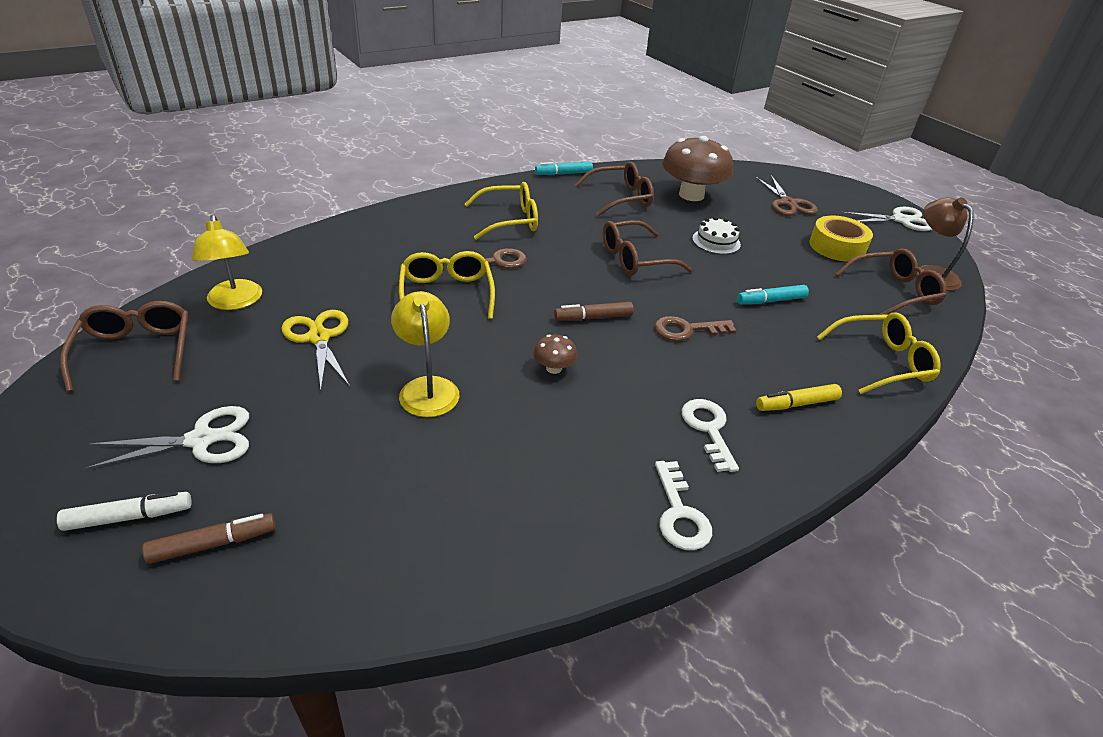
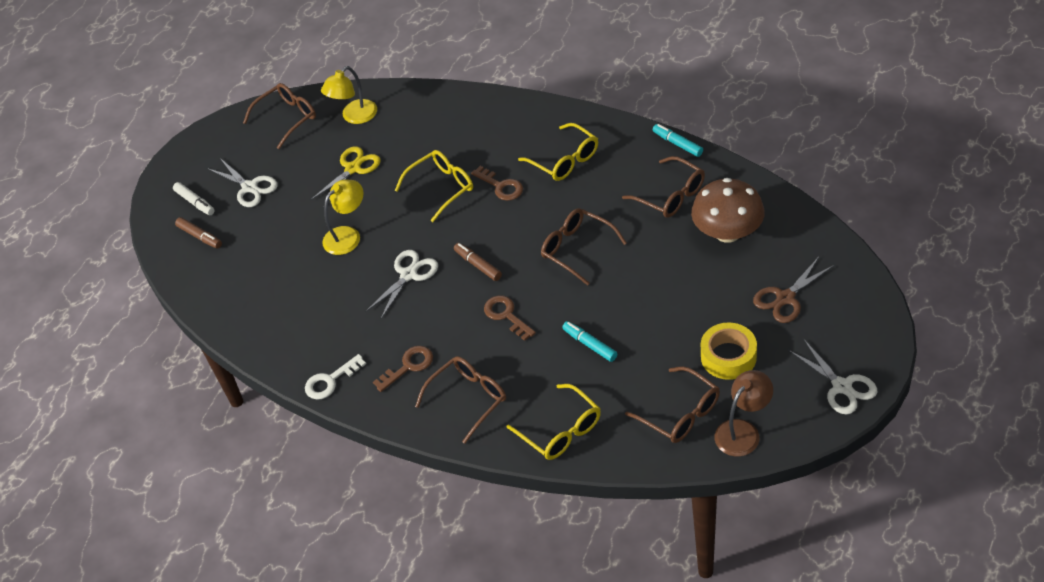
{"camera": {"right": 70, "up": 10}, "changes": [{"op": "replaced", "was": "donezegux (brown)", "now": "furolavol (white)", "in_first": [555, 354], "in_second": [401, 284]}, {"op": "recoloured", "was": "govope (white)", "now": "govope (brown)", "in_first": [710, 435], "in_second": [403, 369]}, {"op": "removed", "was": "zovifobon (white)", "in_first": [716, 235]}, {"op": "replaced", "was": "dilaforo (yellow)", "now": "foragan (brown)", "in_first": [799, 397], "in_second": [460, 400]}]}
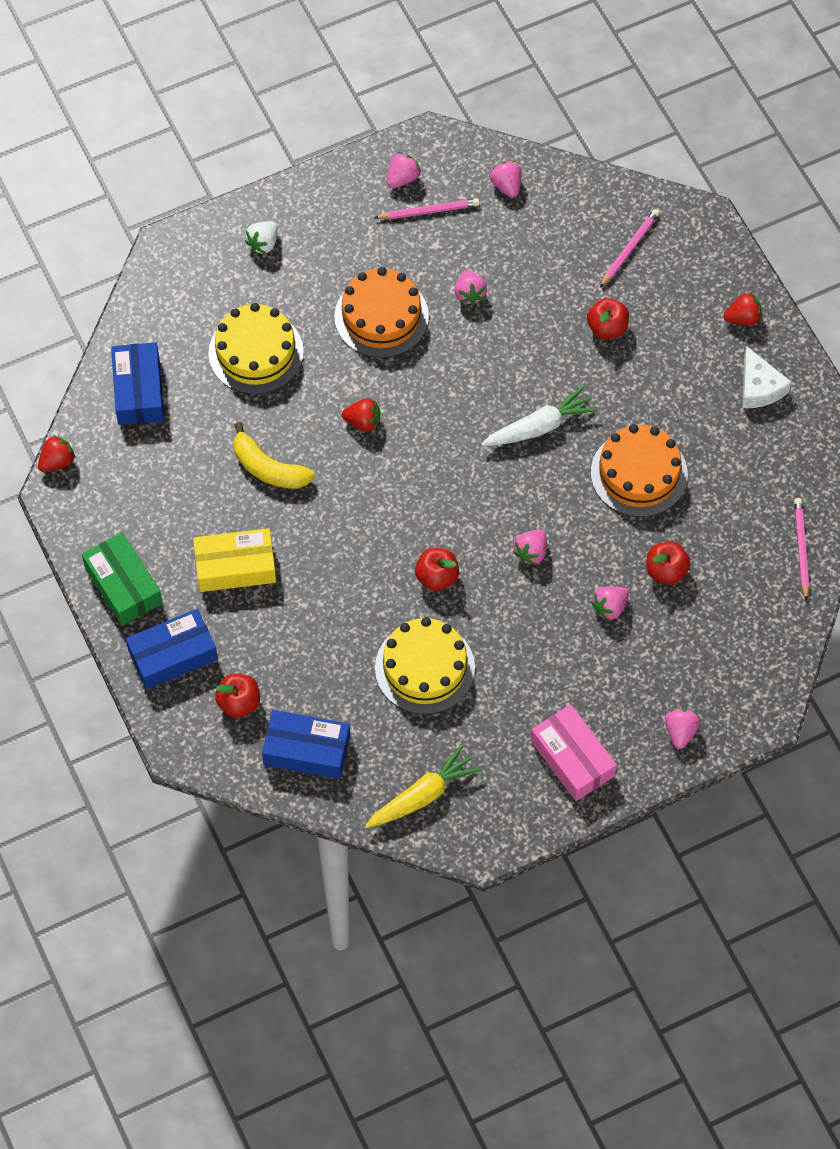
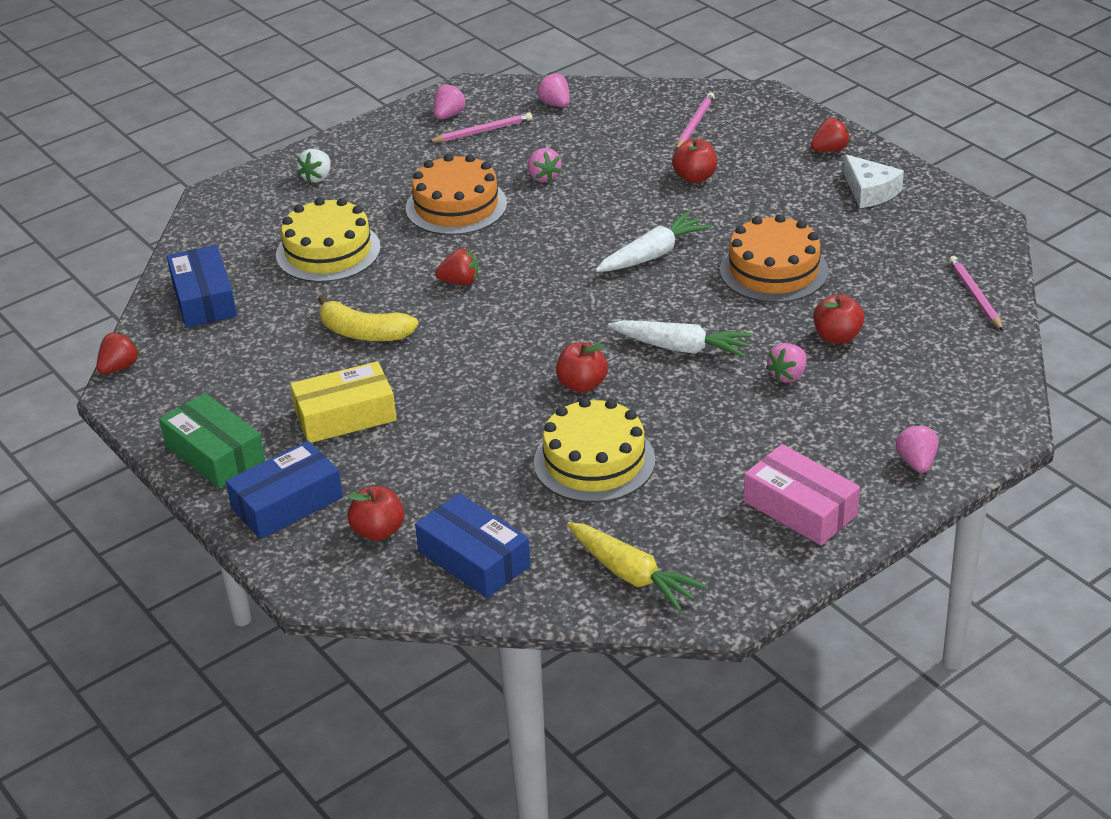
{"camera": {"right": -10, "up": -25}, "changes": [{"op": "turned", "was": "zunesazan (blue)", "in_first": [306, 744], "in_second": [473, 545], "clockwise": 45}, {"op": "turned", "was": "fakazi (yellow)", "in_first": [423, 786], "in_second": [637, 566], "clockwise": 90}, {"op": "replaced", "was": "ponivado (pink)", "now": "fakazi (white)", "in_first": [530, 547], "in_second": [680, 339]}]}
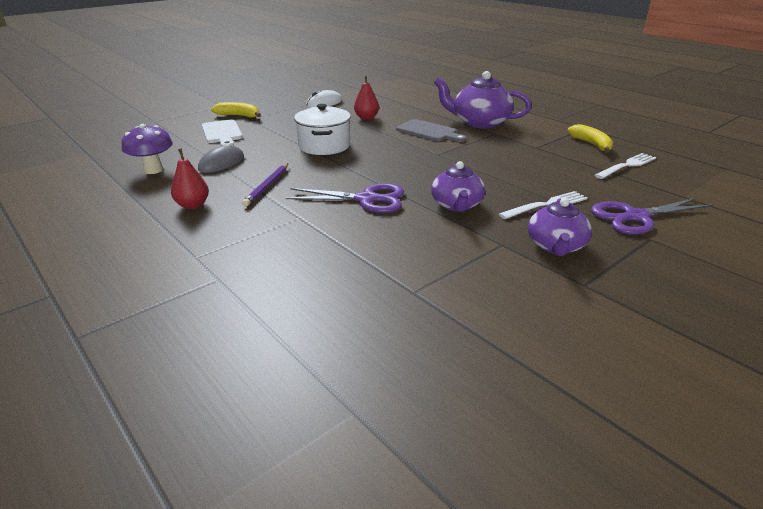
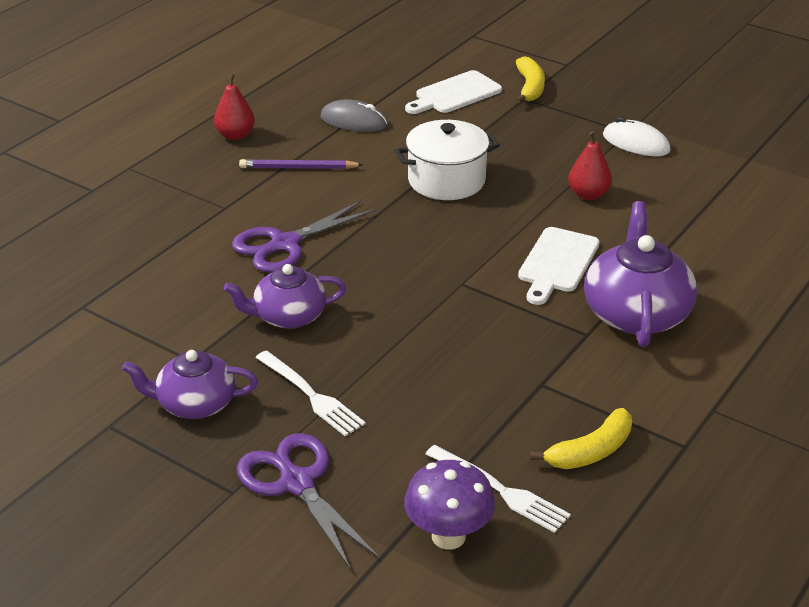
{"camera": {"right": 75, "up": 5}, "changes": [{"op": "moved", "was": "donezegux (purple)", "in_first": [147, 149], "in_second": [449, 505]}, {"op": "turned", "was": "furolavol (purple)", "in_first": [345, 198], "in_second": [304, 236], "clockwise": 60}, {"op": "recoloured", "was": "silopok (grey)", "now": "silopok (white)", "in_first": [431, 130], "in_second": [559, 266]}]}
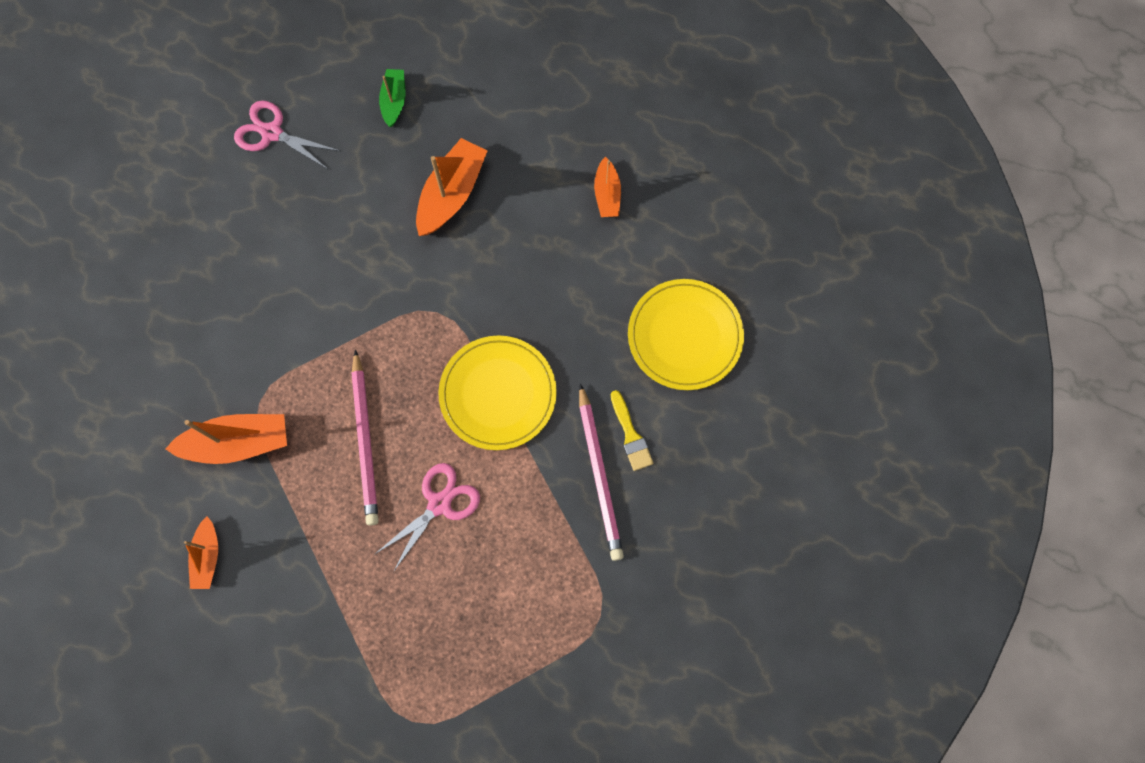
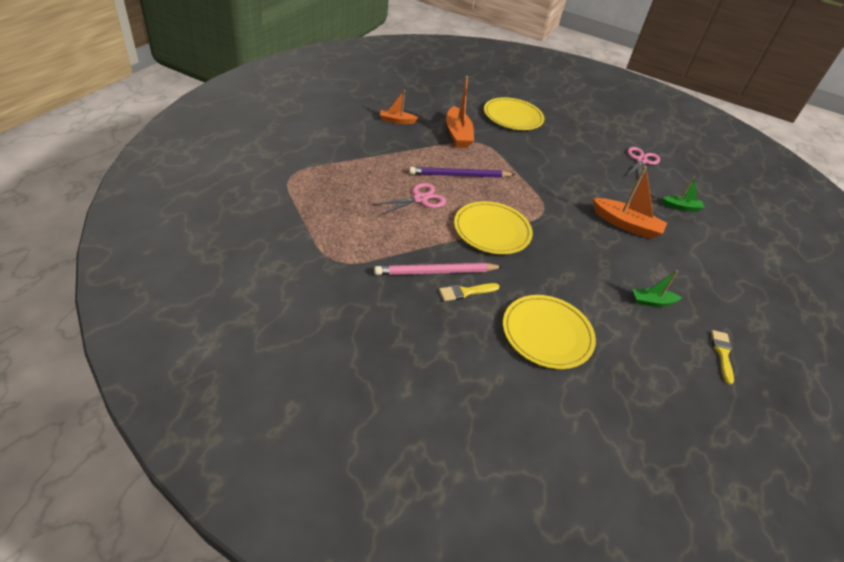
{"camera": {"right": 85, "up": -30}, "changes": [{"op": "recoloured", "was": "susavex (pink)", "now": "susavex (purple)", "in_first": [365, 437], "in_second": [462, 172]}, {"op": "turned", "was": "furolavol (pink)", "in_first": [427, 517], "in_second": [409, 199], "clockwise": -75}, {"op": "recoloured", "was": "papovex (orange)", "now": "papovex (green)", "in_first": [607, 187], "in_second": [657, 288]}, {"op": "added", "now": "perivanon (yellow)", "in_second": [514, 113]}, {"op": "added", "now": "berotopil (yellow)", "in_second": [722, 357]}]}
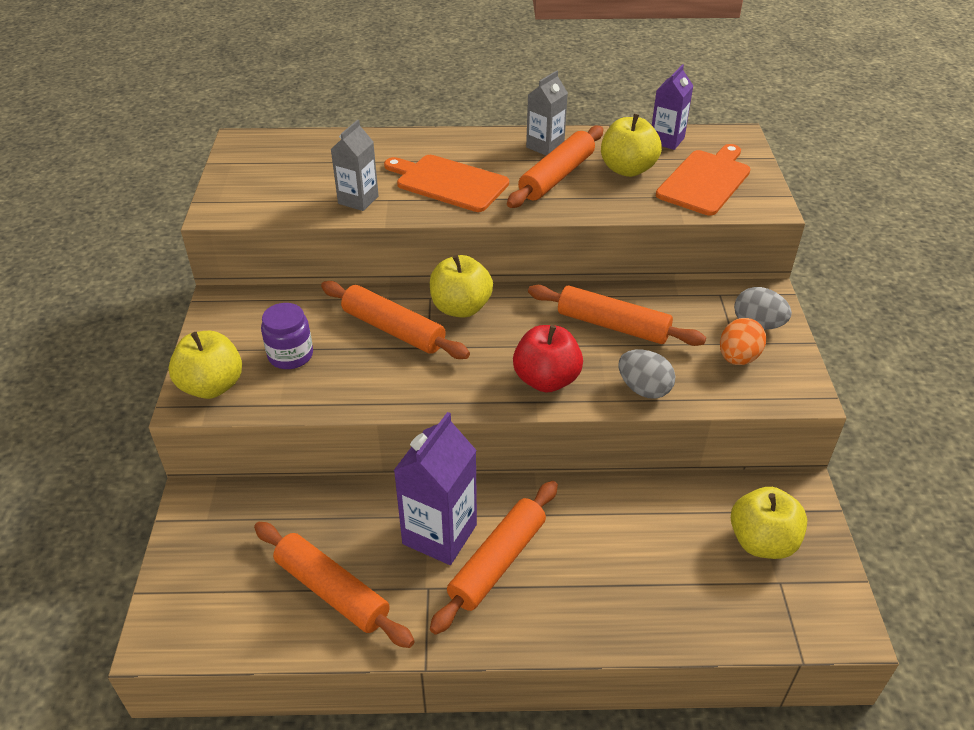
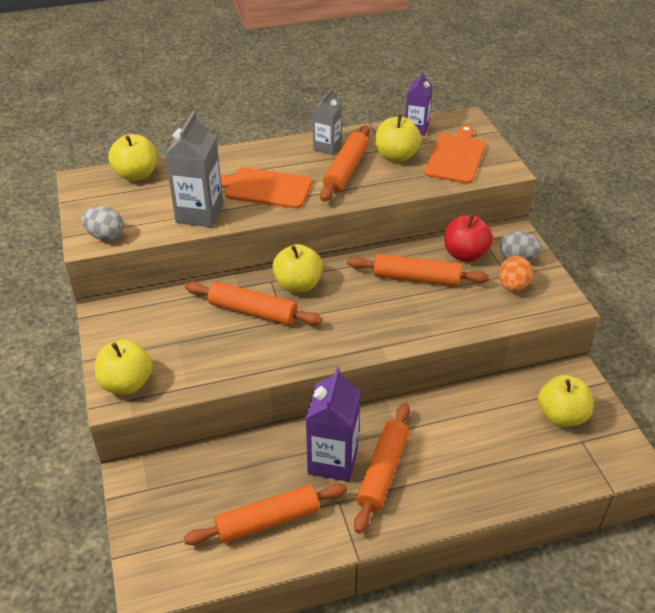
{"camera": {"right": -15, "up": 0}, "changes": [{"op": "turned", "was": "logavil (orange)", "in_first": [334, 585], "in_second": [265, 514], "clockwise": -45}, {"op": "removed", "was": "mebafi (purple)", "in_first": [287, 336]}, {"op": "resized", "was": "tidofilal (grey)", "in_first": [354, 165], "in_second": [194, 169], "ratio": 1.6}, {"op": "moved", "was": "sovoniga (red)", "in_first": [548, 359], "in_second": [469, 238]}, {"op": "moved", "was": "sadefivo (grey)", "in_first": [646, 374], "in_second": [102, 223]}, {"op": "added", "now": "sovoniga (yellow)", "in_second": [132, 157]}]}
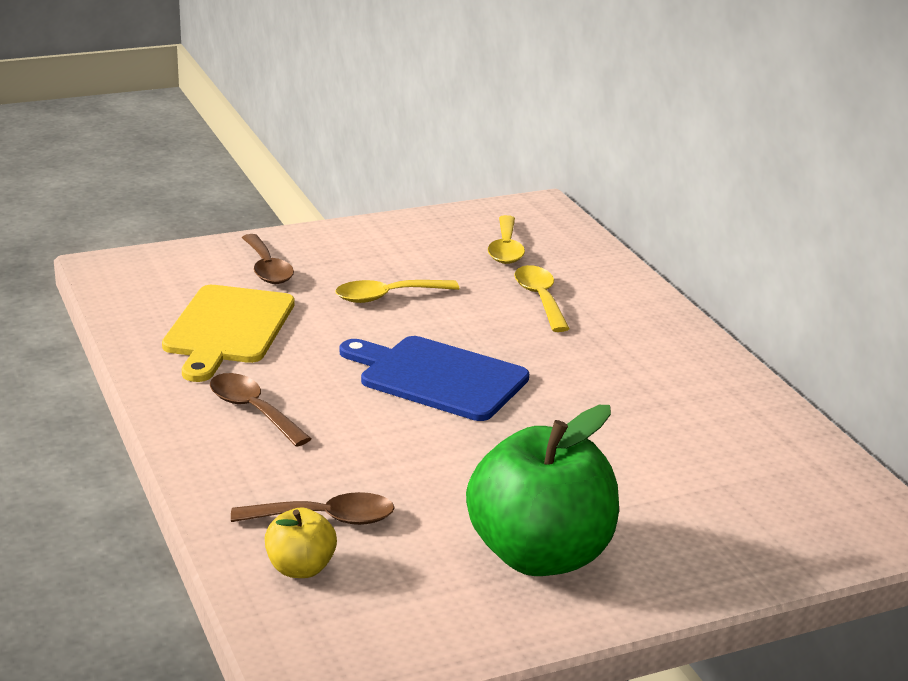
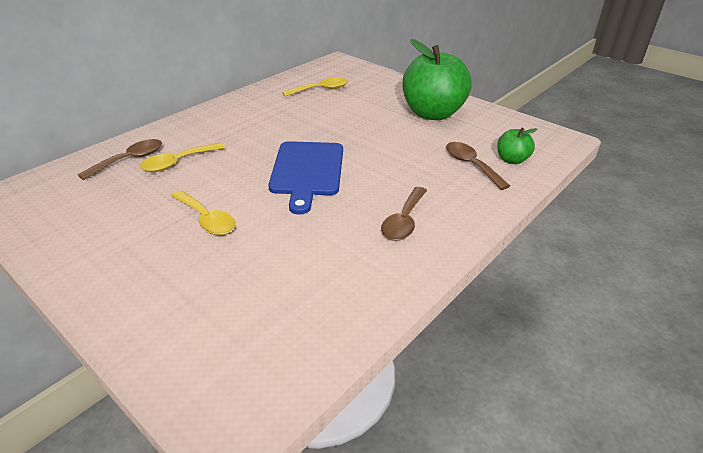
{"camera": {"right": -115, "up": 10}, "changes": [{"op": "removed", "was": "silopok (yellow)", "in_first": [228, 333]}, {"op": "moved", "was": "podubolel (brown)", "in_first": [268, 259], "in_second": [120, 159]}, {"op": "recoloured", "was": "sovoniga (yellow)", "now": "sovoniga (green)", "in_first": [301, 542], "in_second": [517, 145]}, {"op": "moved", "was": "podubolel (yellow)", "in_first": [506, 239], "in_second": [315, 86]}]}
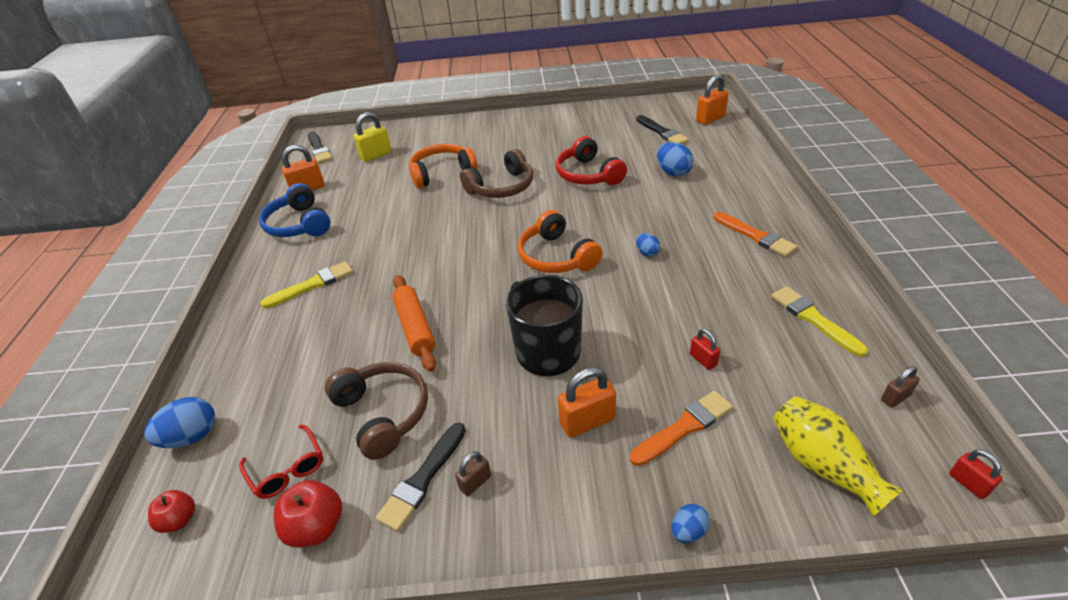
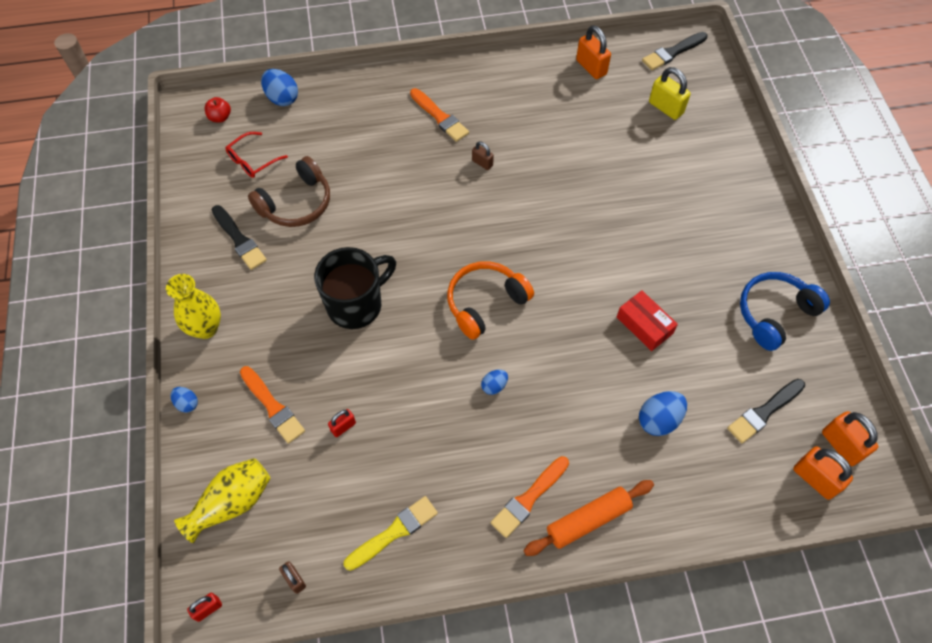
{"camera": {"right": 80, "up": 20}, "changes": [{"op": "moved", "was": "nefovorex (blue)", "in_first": [295, 210], "in_second": [785, 311]}, {"op": "recoloured", "was": "berotopil (yellow)", "now": "berotopil (orange)", "in_first": [306, 284], "in_second": [439, 115]}, {"op": "removed", "was": "sovoniga (red)", "in_first": [308, 513]}, {"op": "turned", "was": "berotopil (black)", "in_first": [421, 477], "in_second": [239, 237], "clockwise": -150}, {"op": "moved", "was": "logavil (orange)", "in_first": [414, 323], "in_second": [588, 518]}, {"op": "removed", "was": "nefovorex (orange)", "in_first": [443, 166]}, {"op": "moved", "was": "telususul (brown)", "in_first": [473, 473], "in_second": [483, 155]}, {"op": "removed", "was": "nefovorex (brown)", "in_first": [496, 173]}, {"op": "replaced", "was": "nefovorex (red)", "now": "zunesazan (red)", "in_first": [591, 160], "in_second": [647, 320]}, {"op": "moved", "was": "telususul (orange)", "in_first": [587, 402], "in_second": [850, 438]}, {"op": "added", "now": "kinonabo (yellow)", "in_second": [193, 306]}]}
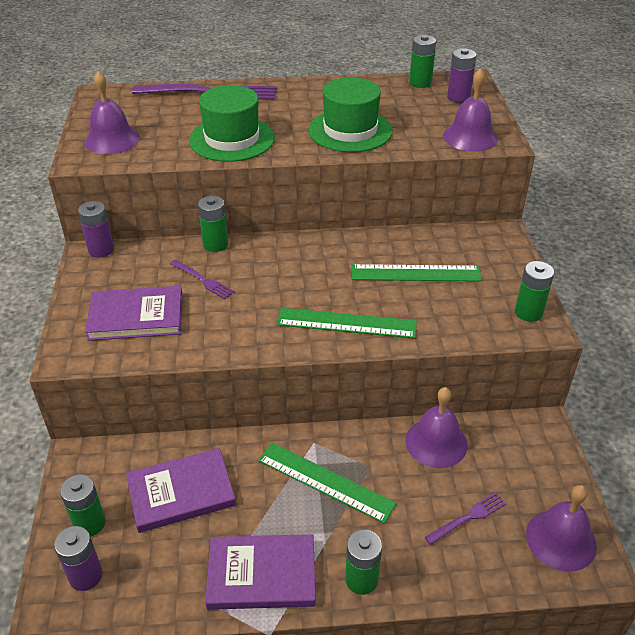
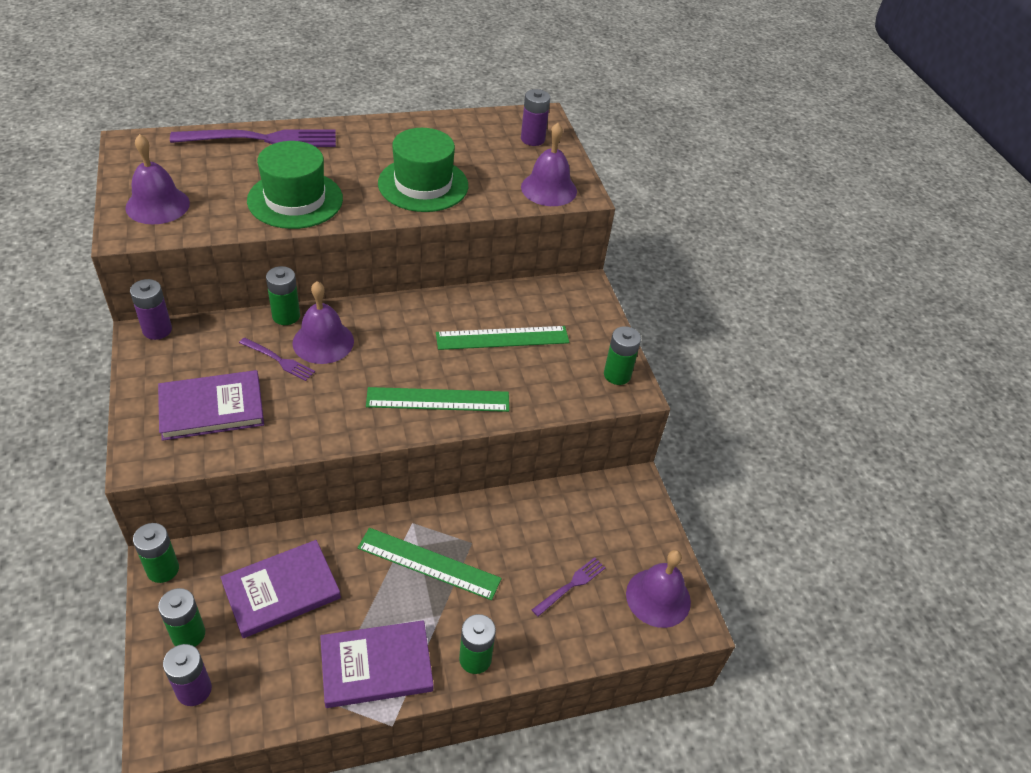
{"camera": {"right": -15, "up": 5}, "changes": [{"op": "moved", "was": "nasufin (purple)", "in_first": [436, 427], "in_second": [323, 322]}, {"op": "moved", "was": "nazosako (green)", "in_first": [422, 61], "in_second": [156, 553]}]}
